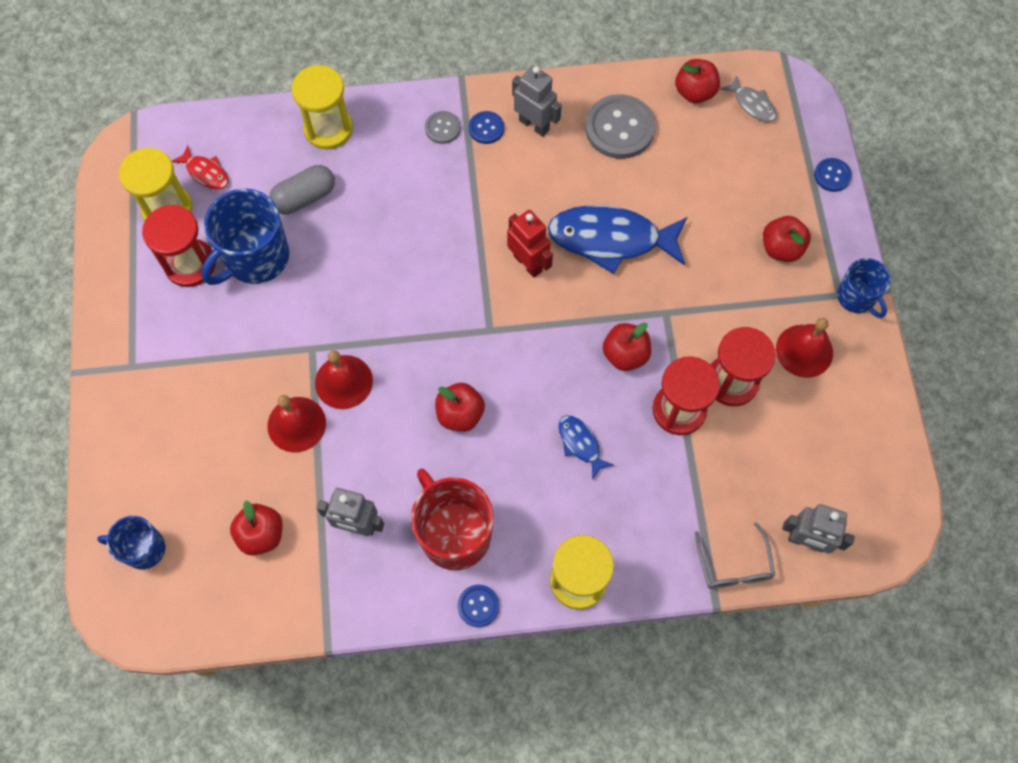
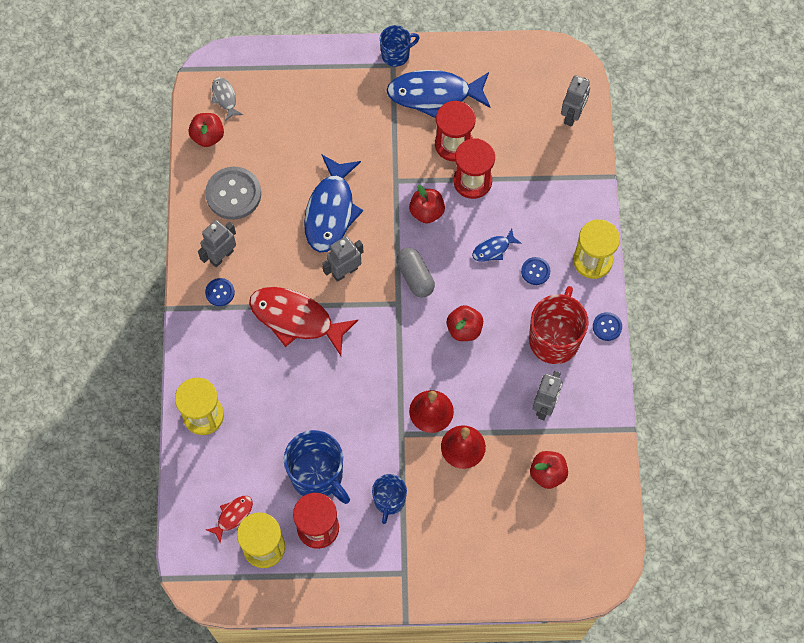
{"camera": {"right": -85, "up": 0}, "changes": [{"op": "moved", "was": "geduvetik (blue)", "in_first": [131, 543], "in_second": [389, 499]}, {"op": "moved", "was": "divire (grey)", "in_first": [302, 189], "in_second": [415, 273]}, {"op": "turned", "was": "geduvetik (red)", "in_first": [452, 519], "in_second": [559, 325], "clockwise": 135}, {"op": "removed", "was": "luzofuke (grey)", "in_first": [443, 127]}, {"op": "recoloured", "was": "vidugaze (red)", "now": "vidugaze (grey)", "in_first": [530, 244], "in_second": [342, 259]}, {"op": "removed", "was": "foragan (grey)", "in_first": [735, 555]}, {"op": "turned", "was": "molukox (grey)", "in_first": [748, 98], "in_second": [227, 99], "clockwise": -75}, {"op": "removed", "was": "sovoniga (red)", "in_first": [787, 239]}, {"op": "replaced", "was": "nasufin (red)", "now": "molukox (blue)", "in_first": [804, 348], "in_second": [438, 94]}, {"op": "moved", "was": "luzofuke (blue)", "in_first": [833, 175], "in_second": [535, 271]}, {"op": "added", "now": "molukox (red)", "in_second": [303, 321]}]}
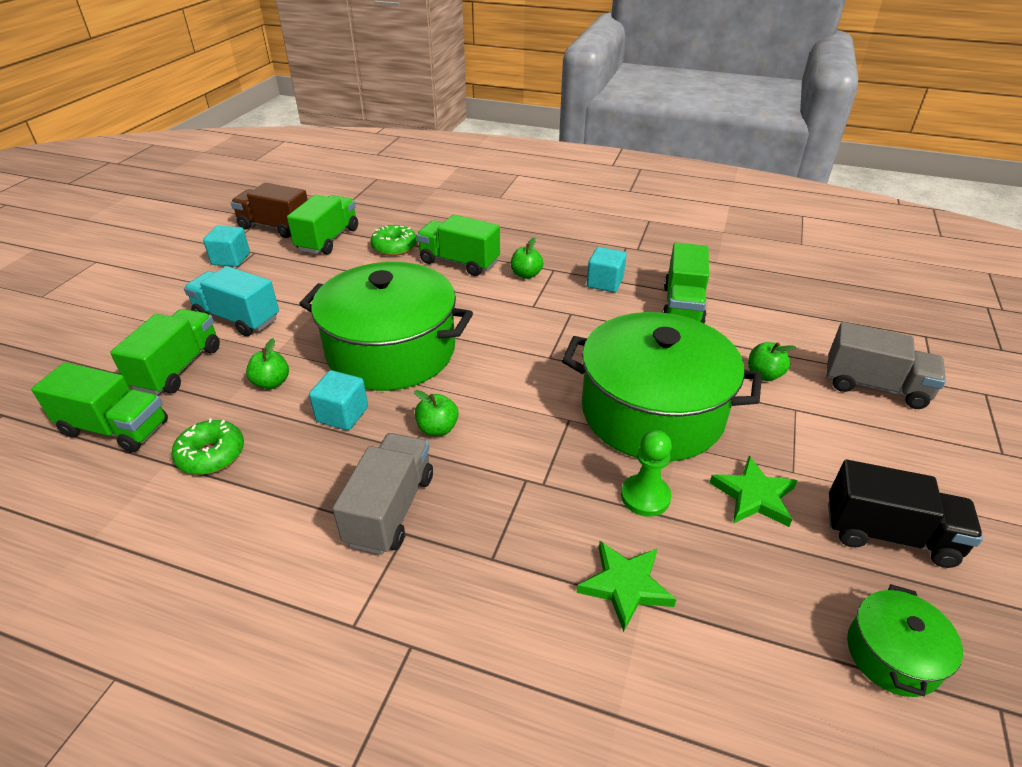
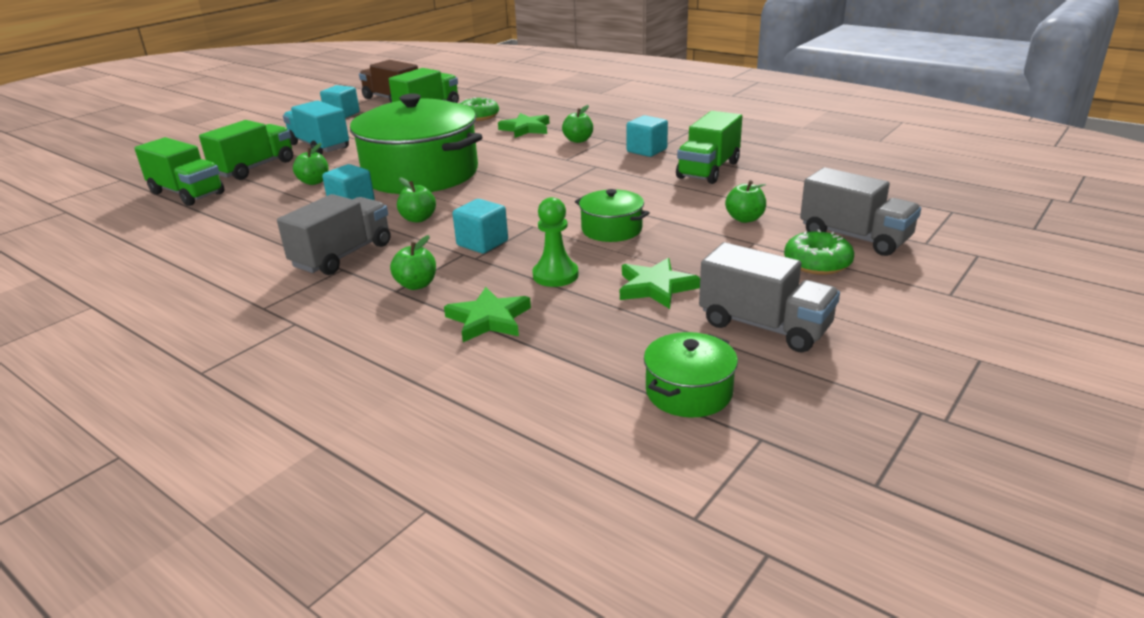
{"camera": {"right": 20, "up": -10}, "changes": [{"op": "moved", "was": "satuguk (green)", "in_first": [208, 446], "in_second": [819, 252]}, {"op": "replaced", "was": "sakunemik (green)", "now": "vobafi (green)", "in_first": [458, 245], "in_second": [523, 125]}, {"op": "resized", "was": "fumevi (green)", "in_first": [662, 386], "in_second": [612, 215], "ratio": 0.44}, {"op": "recoloured", "was": "sakunemik (black)", "now": "sakunemik (grey)", "in_first": [905, 514], "in_second": [769, 297]}, {"op": "added", "now": "sovoniga (green)", "in_second": [413, 262]}, {"op": "added", "now": "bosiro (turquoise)", "in_second": [480, 226]}]}
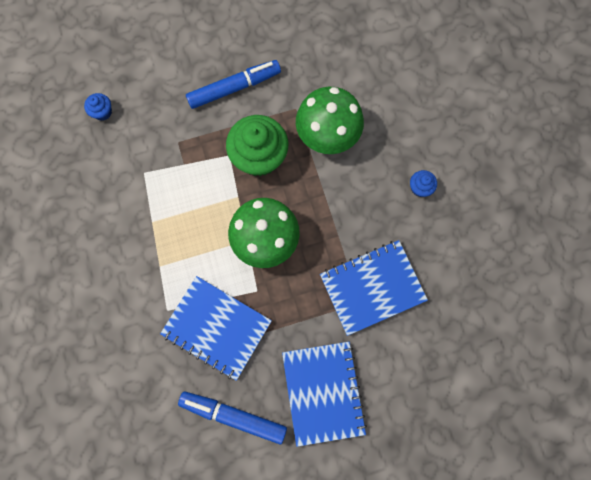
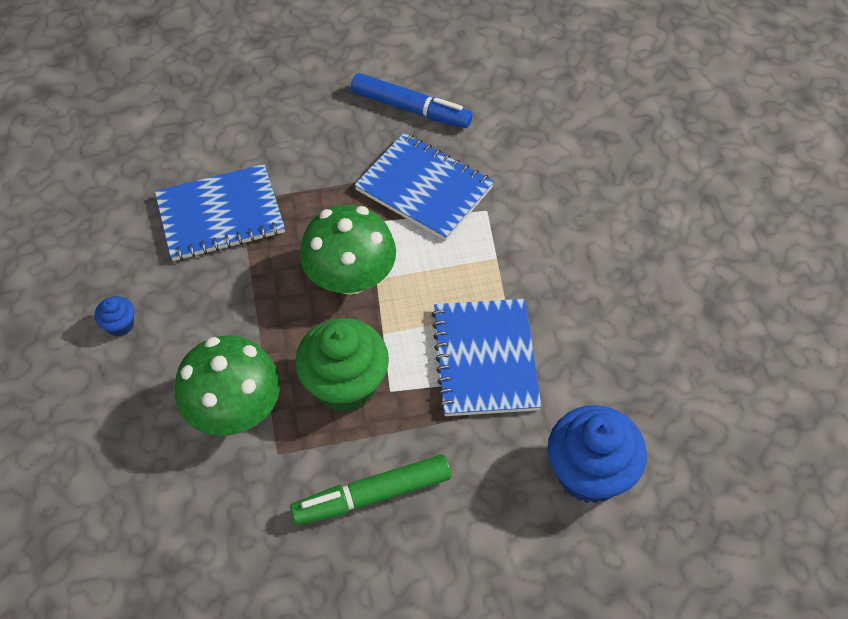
{"camera": {"right": -175, "up": -20}, "changes": [{"op": "resized", "was": "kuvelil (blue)", "in_first": [98, 107], "in_second": [597, 454], "ratio": 2.23}, {"op": "recoloured", "was": "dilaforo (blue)", "now": "dilaforo (green)", "in_first": [233, 84], "in_second": [370, 490]}, {"op": "moved", "was": "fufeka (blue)", "in_first": [324, 394], "in_second": [487, 357]}]}
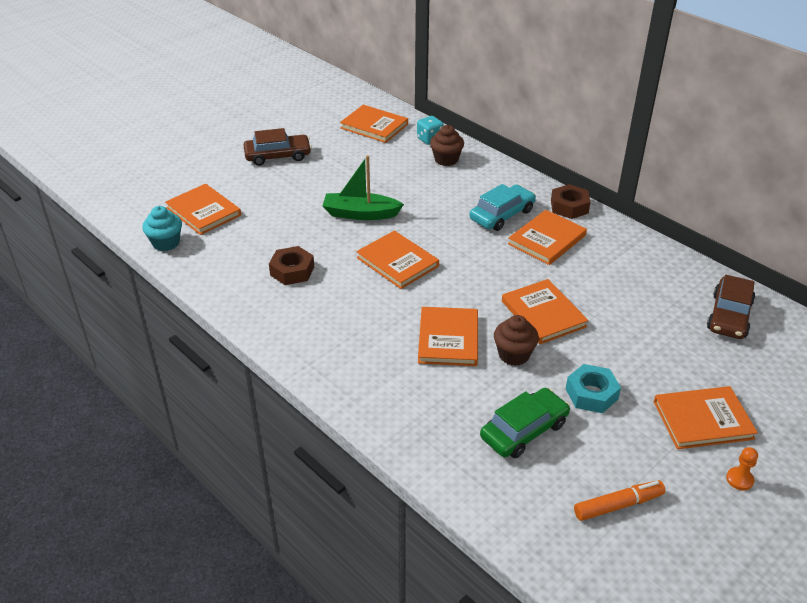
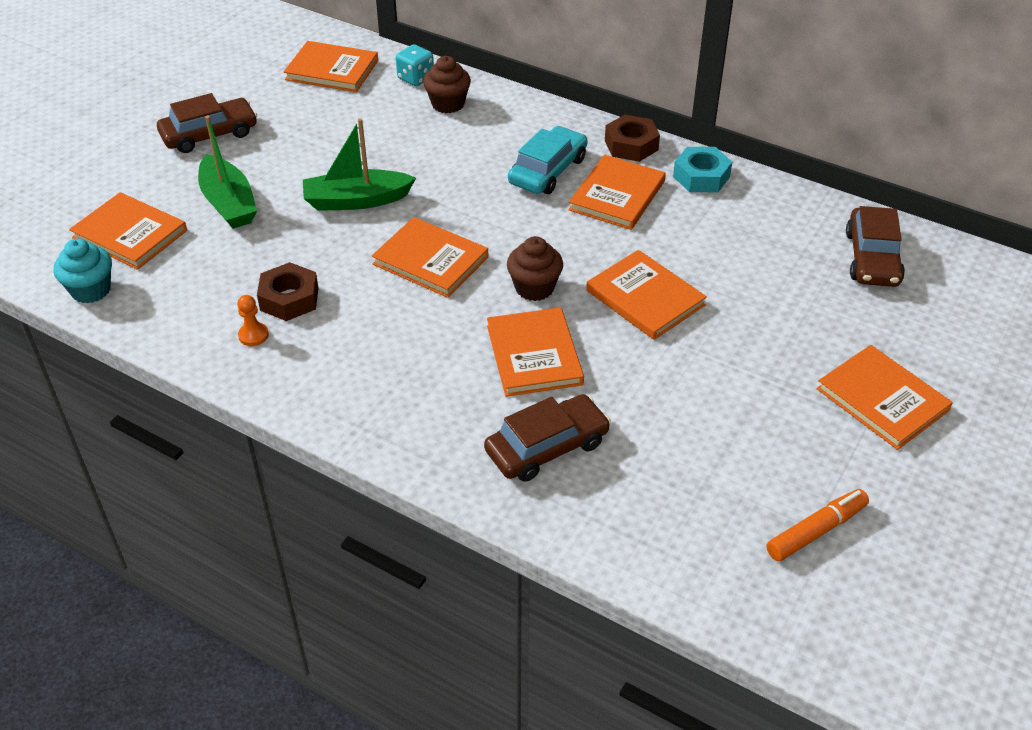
{"camera": {"right": -15, "up": 5}, "changes": [{"op": "removed", "was": "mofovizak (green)", "in_first": [525, 423]}, {"op": "moved", "was": "kuvelil (brown)", "in_first": [516, 340], "in_second": [535, 268]}, {"op": "moved", "was": "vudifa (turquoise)", "in_first": [593, 388], "in_second": [702, 169]}, {"op": "turned", "was": "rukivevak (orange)", "in_first": [706, 417], "in_second": [885, 397], "clockwise": 75}, {"op": "moved", "was": "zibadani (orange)", "in_first": [742, 468], "in_second": [253, 320]}, {"op": "added", "now": "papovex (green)", "in_second": [227, 172]}, {"op": "added", "now": "mofovizak (brown)", "in_second": [547, 438]}]}
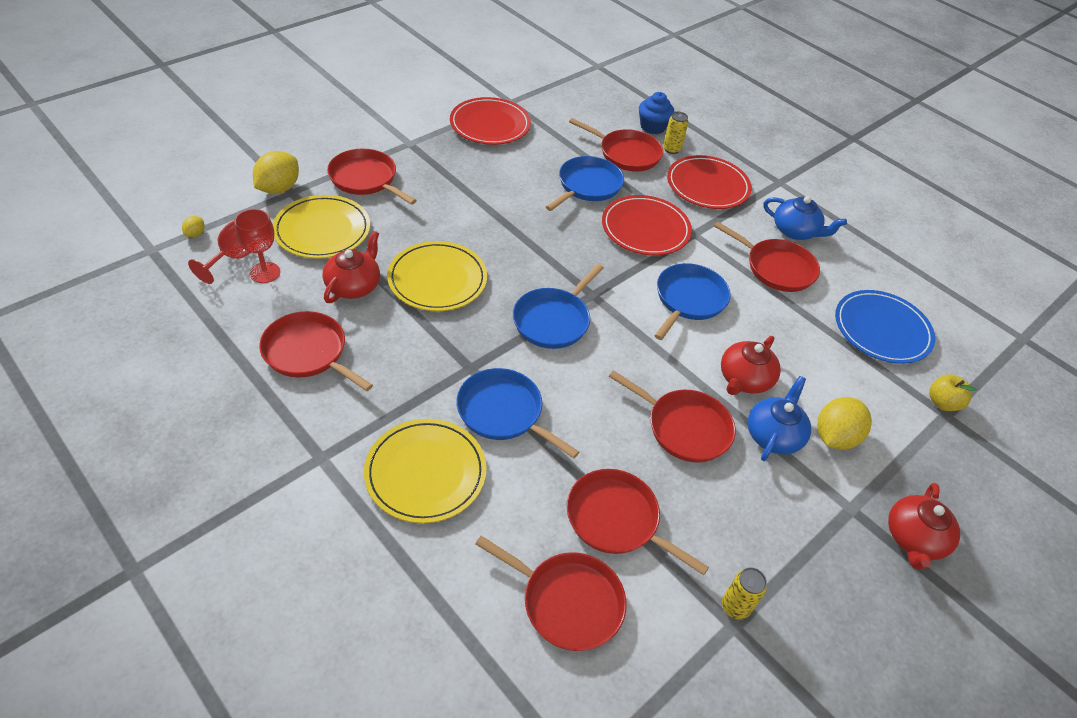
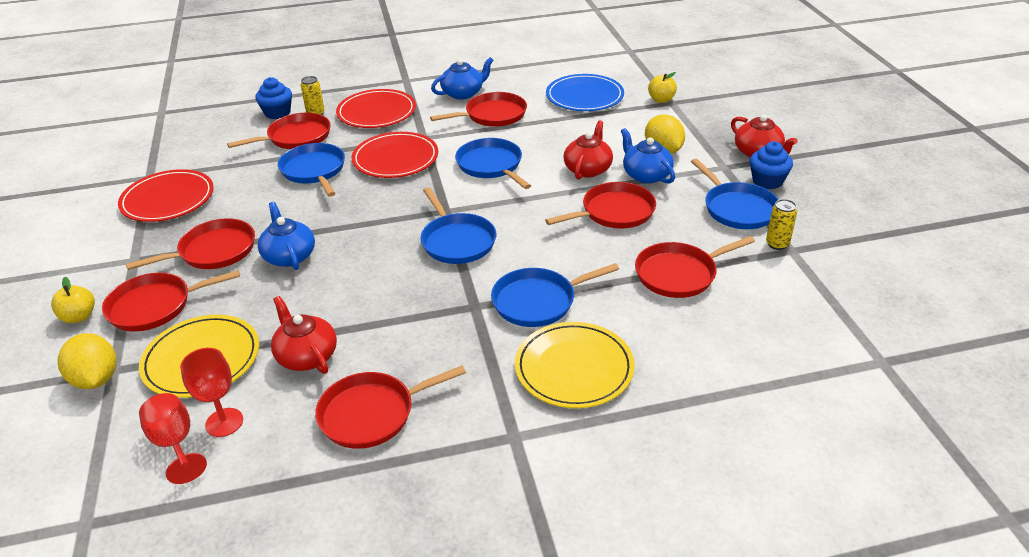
{"camera": {"right": -55, "up": -10}, "changes": [{"op": "removed", "was": "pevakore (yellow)", "in_first": [193, 226]}, {"op": "removed", "was": "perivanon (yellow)", "in_first": [437, 276]}, {"op": "moved", "was": "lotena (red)", "in_first": [551, 593], "in_second": [190, 244]}, {"op": "turned", "was": "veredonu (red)", "in_first": [751, 365], "in_second": [588, 150], "clockwise": -135}, {"op": "added", "now": "sovoniga (yellow)", "in_second": [73, 300]}, {"op": "added", "now": "veredonu (blue)", "in_second": [286, 236]}, {"op": "added", "now": "lotena (blue)", "in_second": [735, 193]}, {"op": "added", "now": "kuvelil (blue)", "in_second": [771, 165]}]}
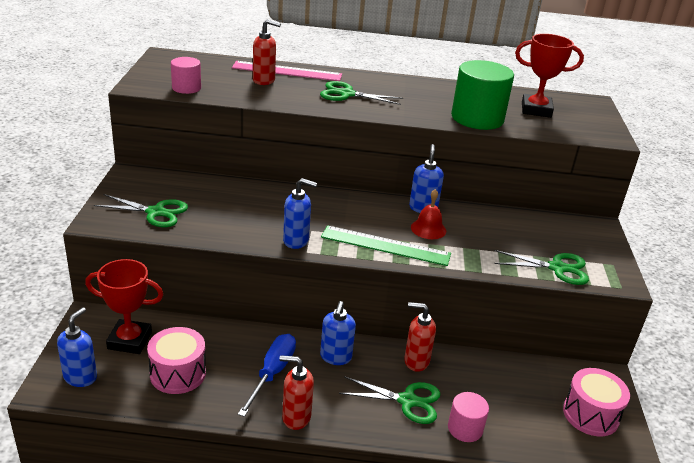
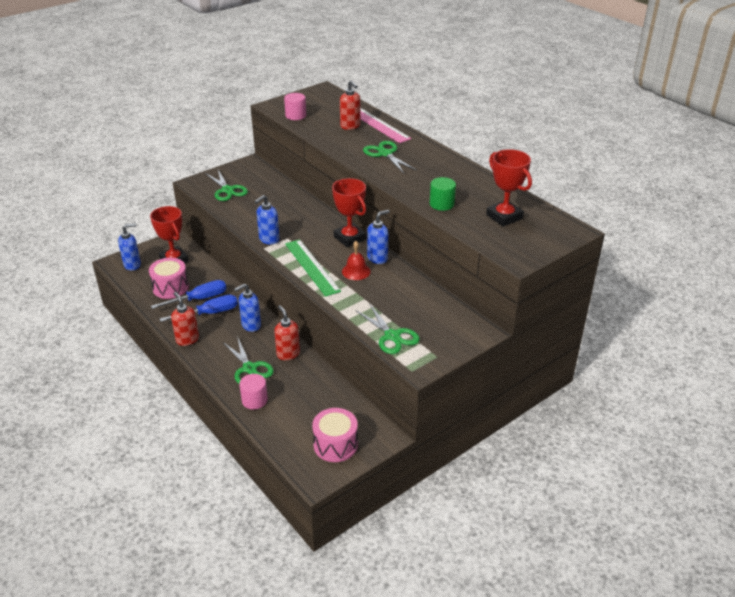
{"camera": {"right": 50, "up": 5}, "changes": [{"op": "turned", "was": "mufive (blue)", "in_first": [300, 213], "in_second": [267, 220], "clockwise": 75}, {"op": "resized", "was": "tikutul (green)", "in_first": [482, 95], "in_second": [443, 194], "ratio": 0.54}, {"op": "added", "now": "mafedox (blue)", "in_second": [189, 294]}, {"op": "added", "now": "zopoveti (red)", "in_second": [349, 212]}]}
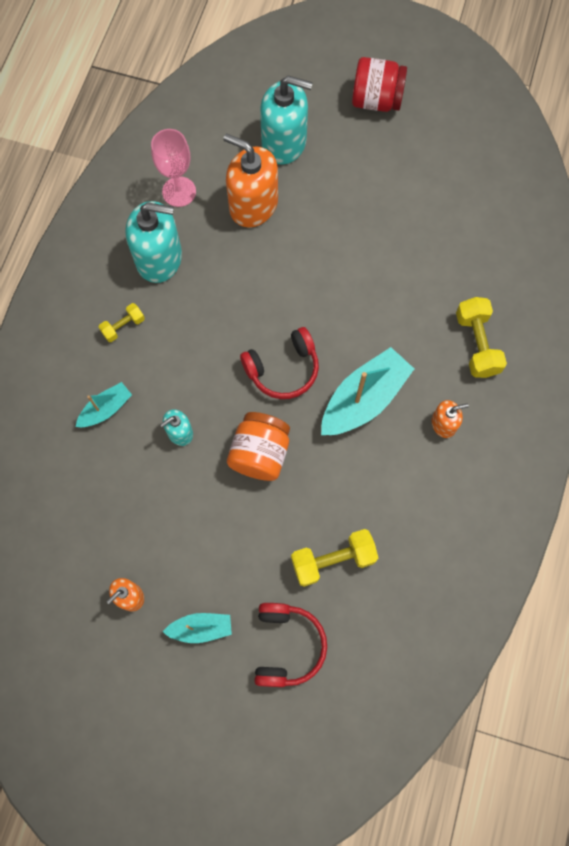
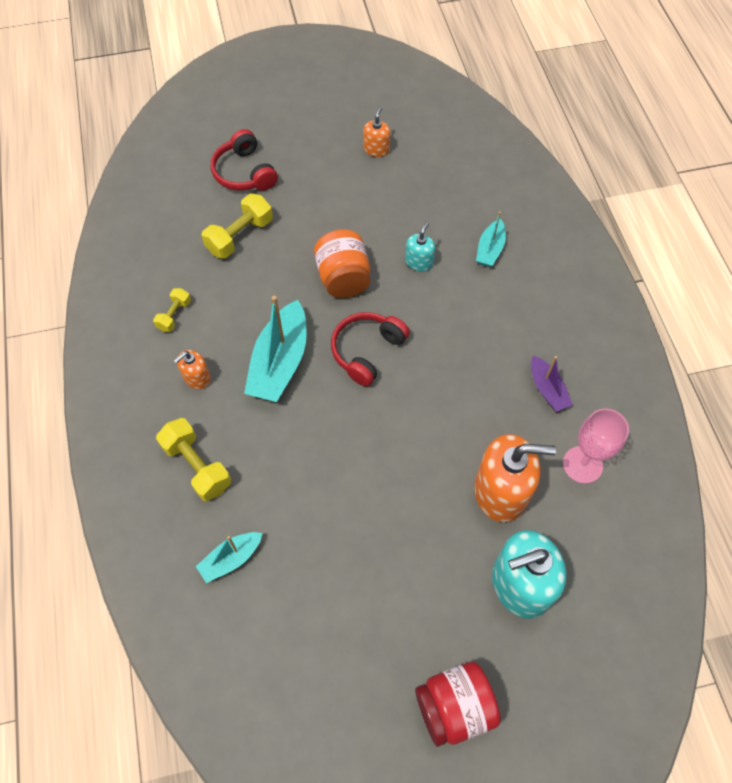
{"camera": {"right": 150, "up": -10}, "changes": [{"op": "moved", "was": "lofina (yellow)", "in_first": [122, 322], "in_second": [172, 310]}, {"op": "replaced", "was": "mufive (turquoise)", "now": "papovex (purple)", "in_first": [153, 242], "in_second": [552, 384]}, {"op": "moved", "was": "papovex (turquoise)", "in_first": [197, 628], "in_second": [229, 557]}]}
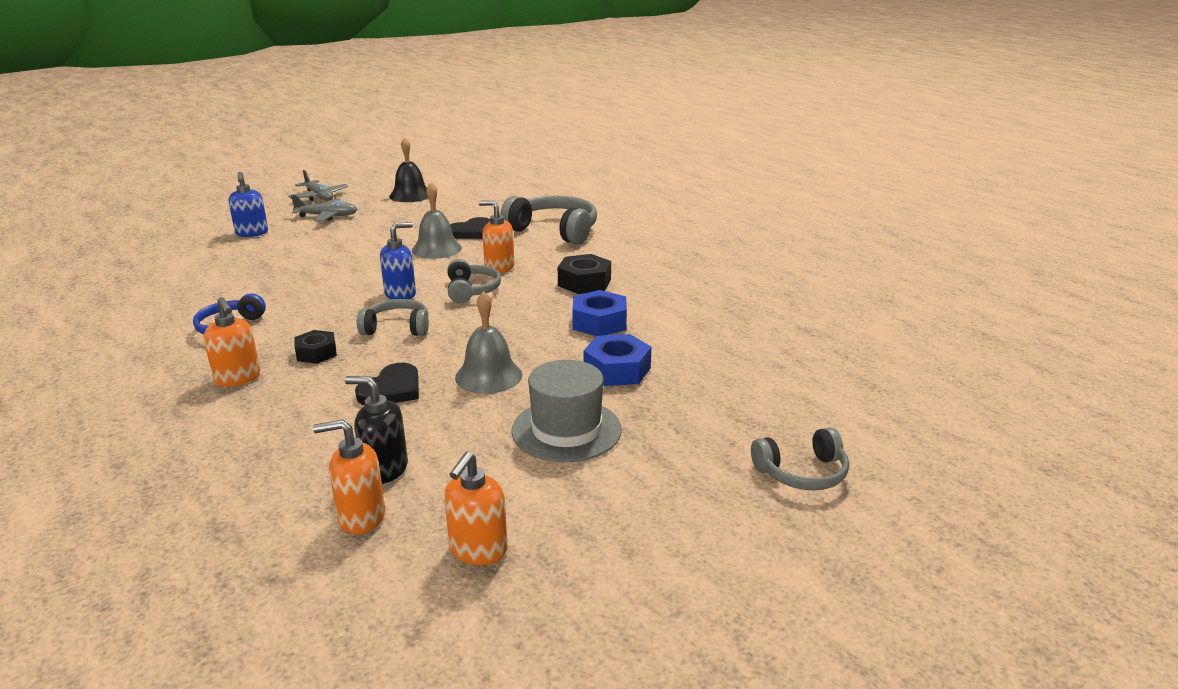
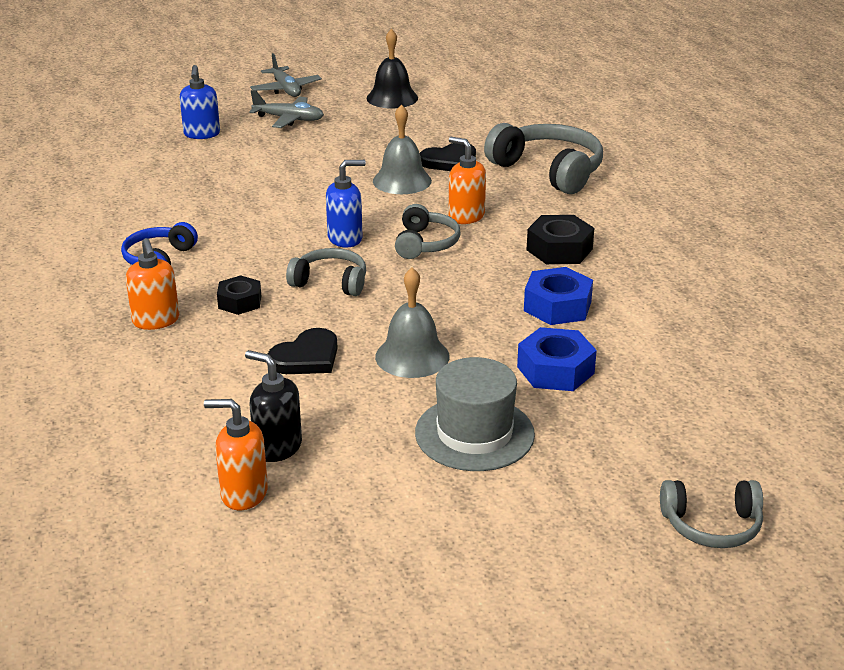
{"camera": {"right": 15, "up": 5}, "changes": [{"op": "removed", "was": "mufive (orange)", "in_first": [476, 508]}]}
